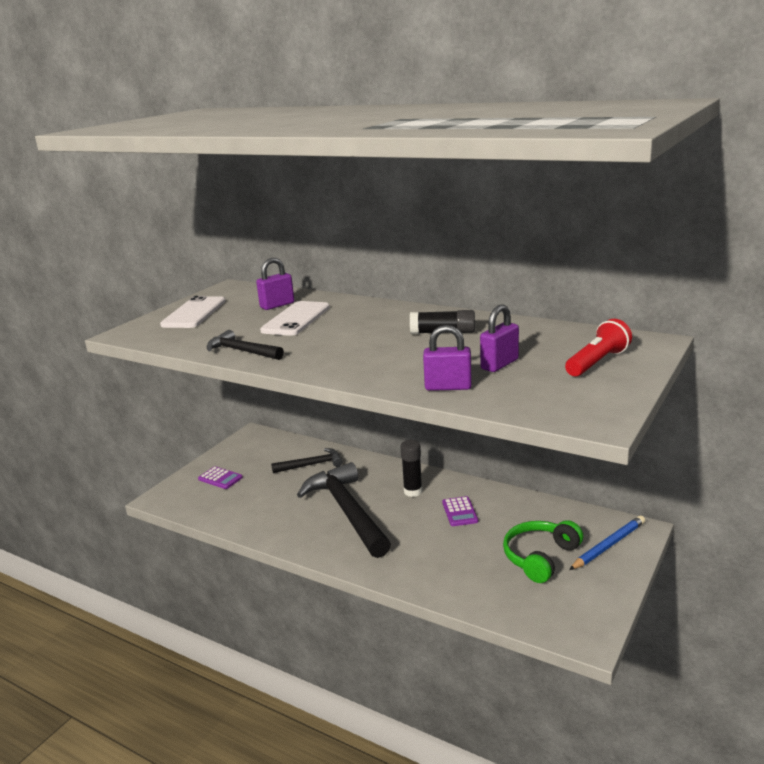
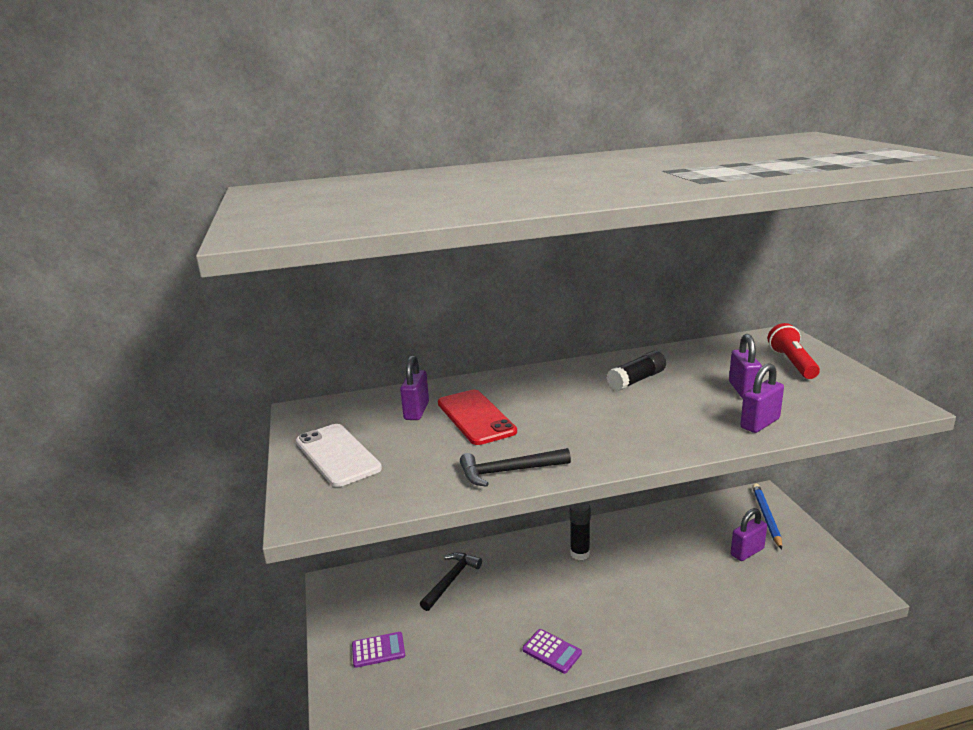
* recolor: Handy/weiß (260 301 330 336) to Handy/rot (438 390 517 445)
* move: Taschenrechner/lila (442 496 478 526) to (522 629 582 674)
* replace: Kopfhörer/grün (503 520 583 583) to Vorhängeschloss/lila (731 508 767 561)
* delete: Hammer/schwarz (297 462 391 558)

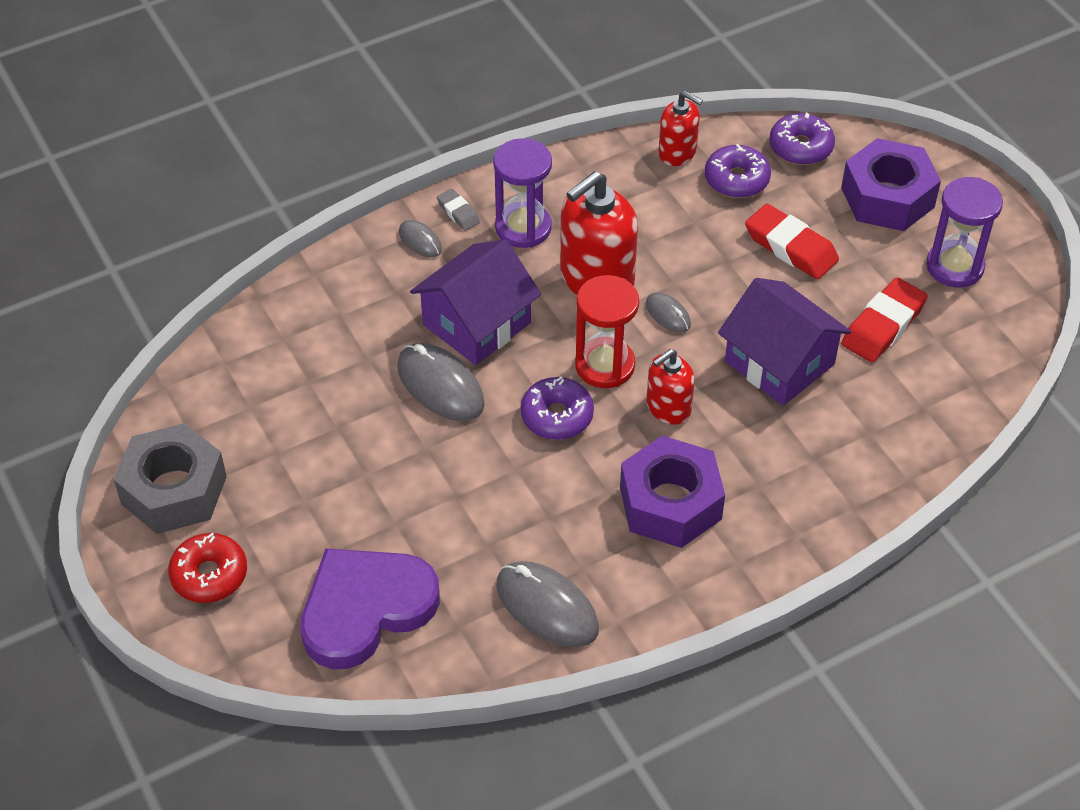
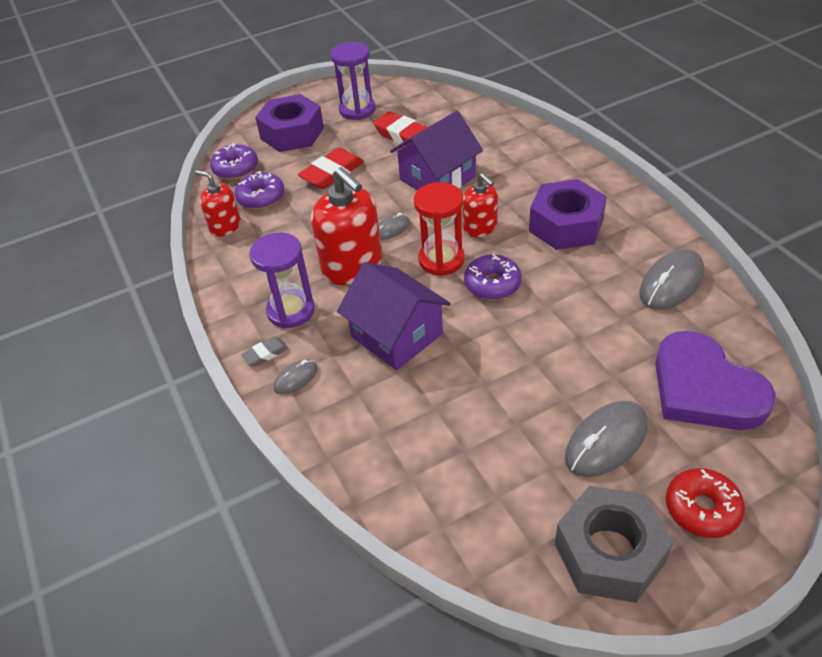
* rotate: Seifenspender/rot (658 91 703 166) = (195 170 241 237) 90 degrees counterclockwise
* move: Computermaus/grau (397 343 485 421) to (565 401 648 477)

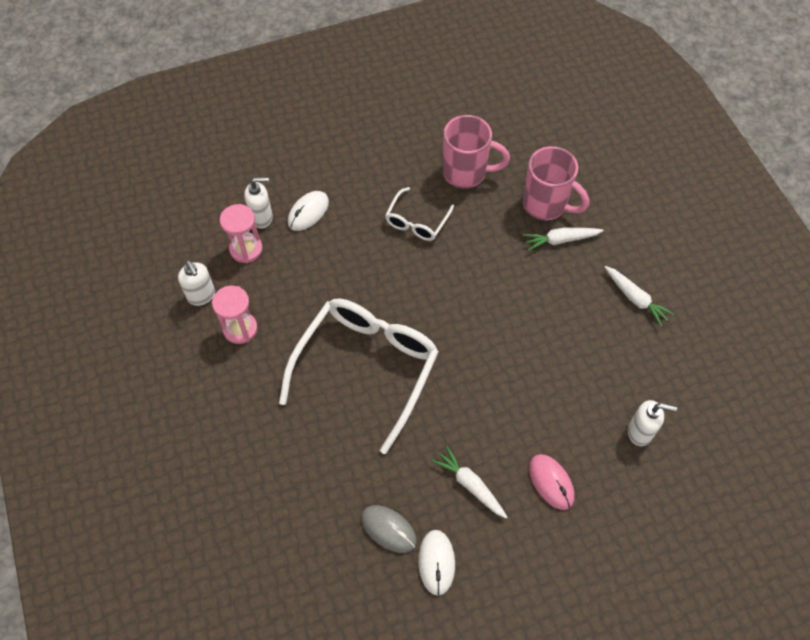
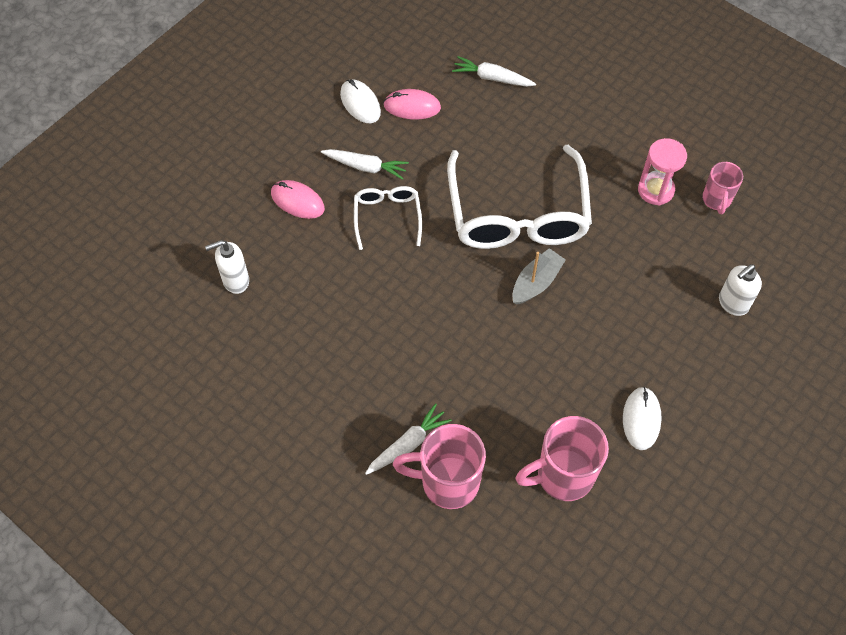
* move: Brille/weiß (385 187 454 241) to (354 186 422 250)
* recolor: Computermaus/grau (361 505 417 553) to Computermaus/rosa (383 89 441 120)
* move: Karotte/weiß (605 266 675 327) to (452 56 536 87)
* insert: Boot/grau (512 248 566 305)
* move: Computermaus/weiß (288 191 329 231) to (623 387 662 450)
* replace: Seifenspender/weiß (178 261 215 306) to Tasse/rosa (702 162 743 214)
* delete: Sanduhr/rosa (220 204 263 263)

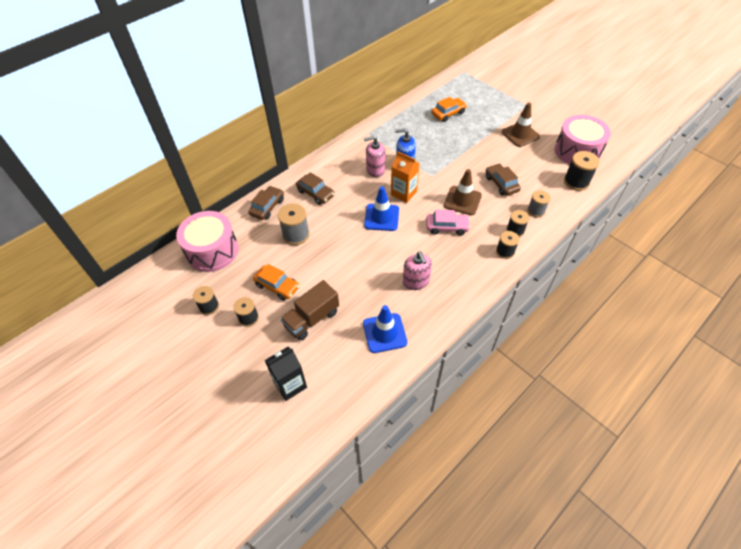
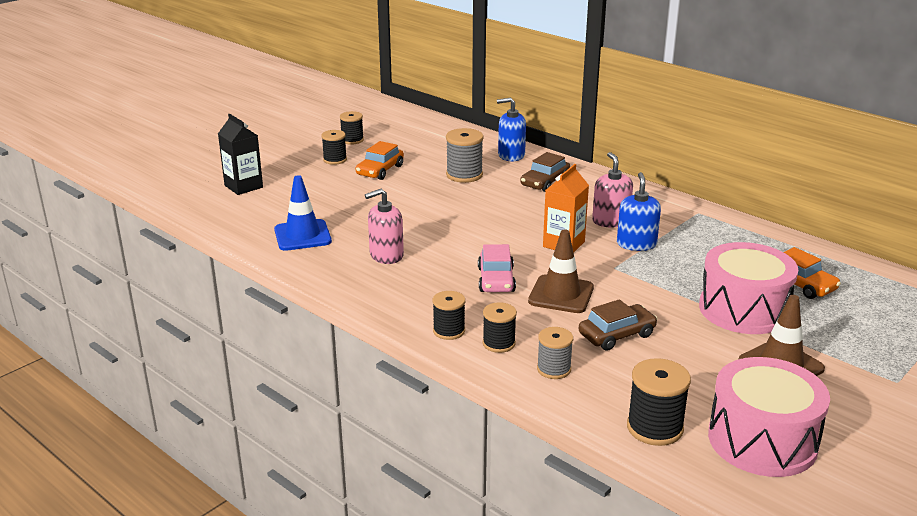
* replace: Auto/braun (248 186 284 220) to Seifenspender/blau (497 98 526 161)
* move: Trommel/rosa (176 211 238 272) to (699 242 798 334)
* delete: Lastwagen/braun (280 280 339 341)
* delete: Leitkegel/blau (364 186 399 231)

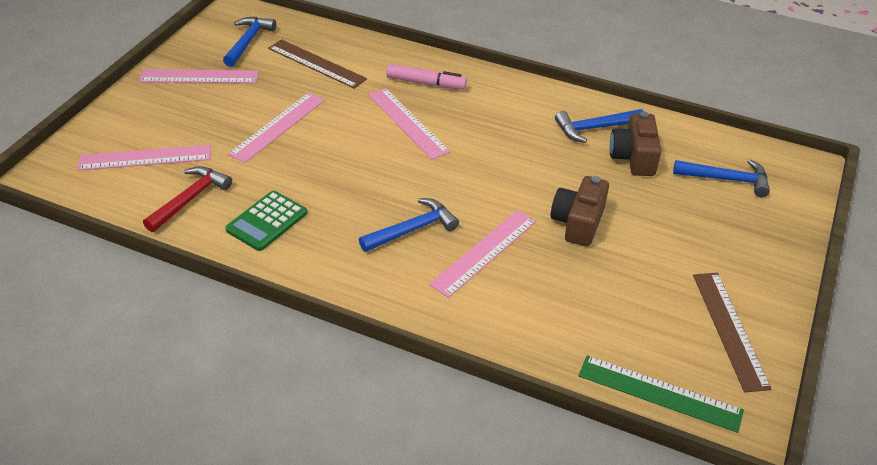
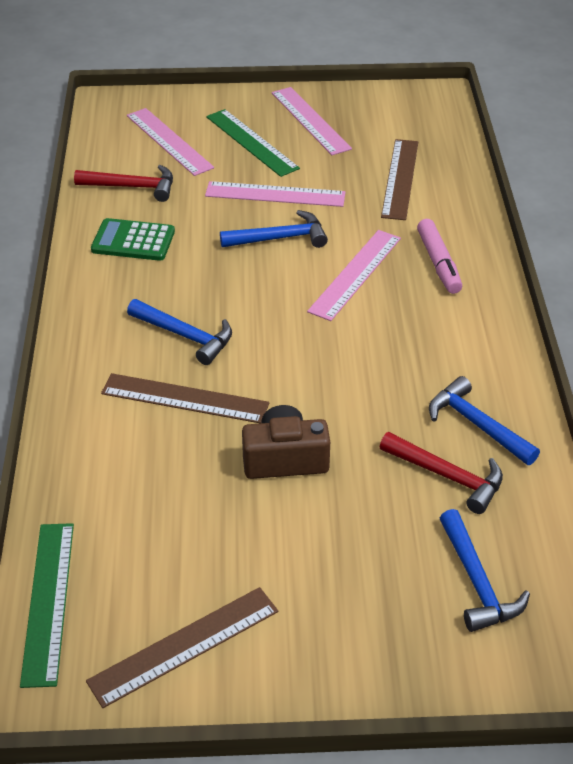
* recolor: Lineal/rosa (429 210 536 298) to Lineal/braun (101 373 269 423)
* insert: Lineal/grün (206 109 300 177)
* move: Hammer/blau (223 17 276 67) to (220 210 328 248)
* replace: Kamera/braun (610 111 661 176) to Hammer/rot (380 432 503 514)

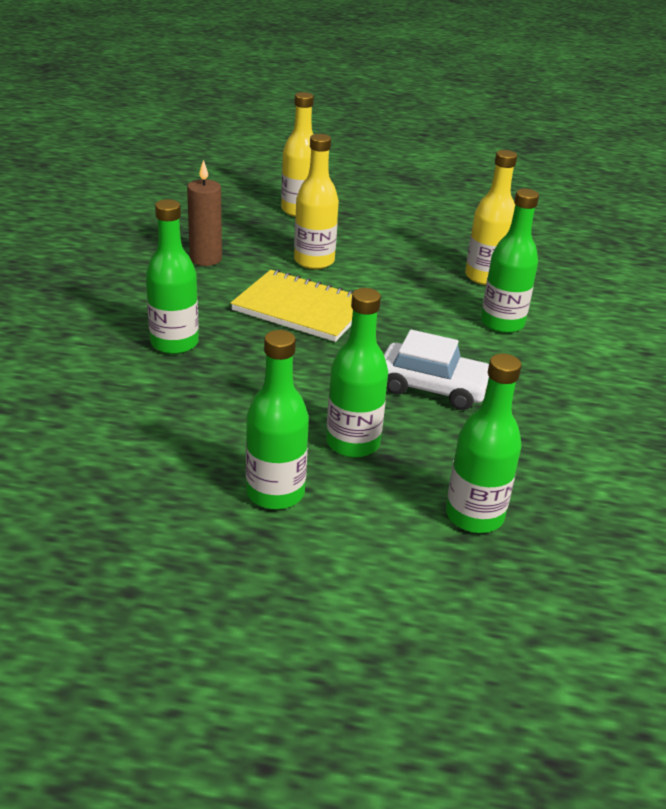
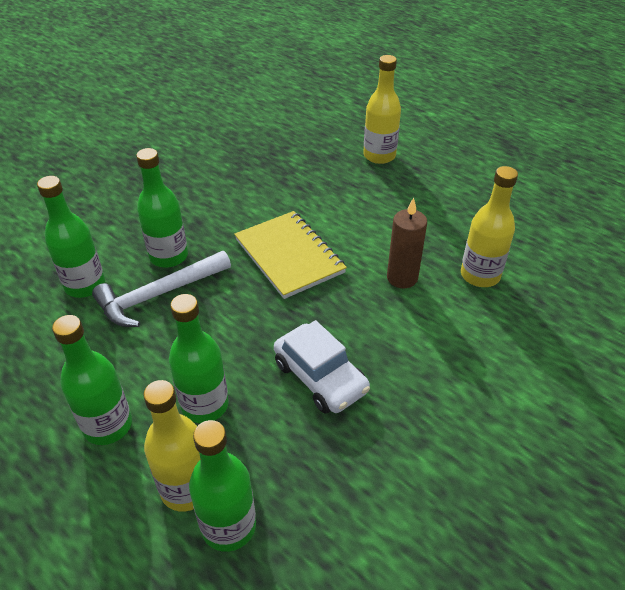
* move: Flasche/grün (481 189 539 333) to (37 176 105 298)
* insert: Hammer/weiß (92 251 231 327)
* move: Flasche/gelb (294 134 339 269) to (143 380 200 512)
* move: Kerze/braun (187 160 222 266) to (387 197 427 288)

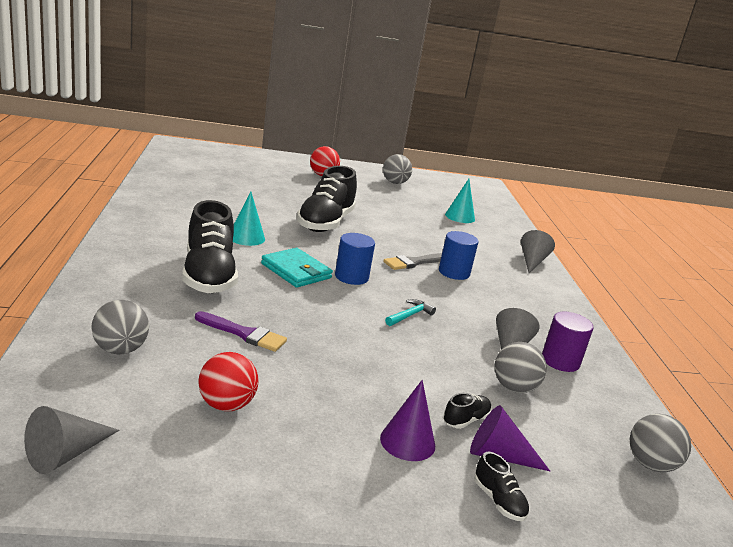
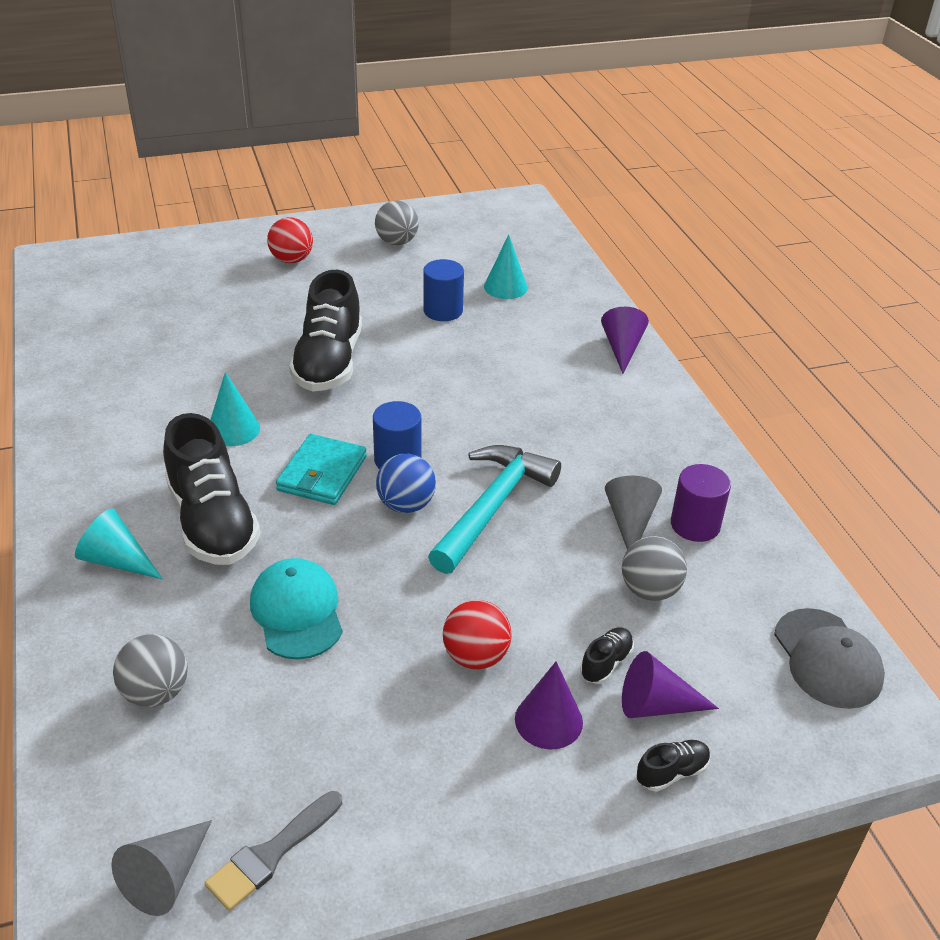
* insert: Kegel/türkis (75 508 163 579)
* move: Pinsel/grau (383 253 442 270) to (205 791 342 911)
* replace: Pinsel/lila (195 311 287 352) to Kappe/türkis (250 558 343 660)
* rotate: Geldbörse/türkis (261 248 333 288) = (276 434 367 505) 75 degrees clockwise
* insert: Ball/blau (376 454 436 513)
* move: Vollzylinder/blau (439 231 478 280) to (423 259 464 321)
* resize: Hammer/türkis (385 299 436 326) = (428 445 561 574) x2.27
* move: Ball/rot (198 352 259 411) to (443 600 512 669)
* recolor: Kegel/grau (521 230 555 273) to Kegel/lila (601 307 649 374)
* rotate: Schuh/schwarz (474 452 530 521) = (637 740 711 792) 75 degrees counterclockwise
* replace: Ball/grau (630 414 691 472) to Kappe/grau (774 608 885 709)

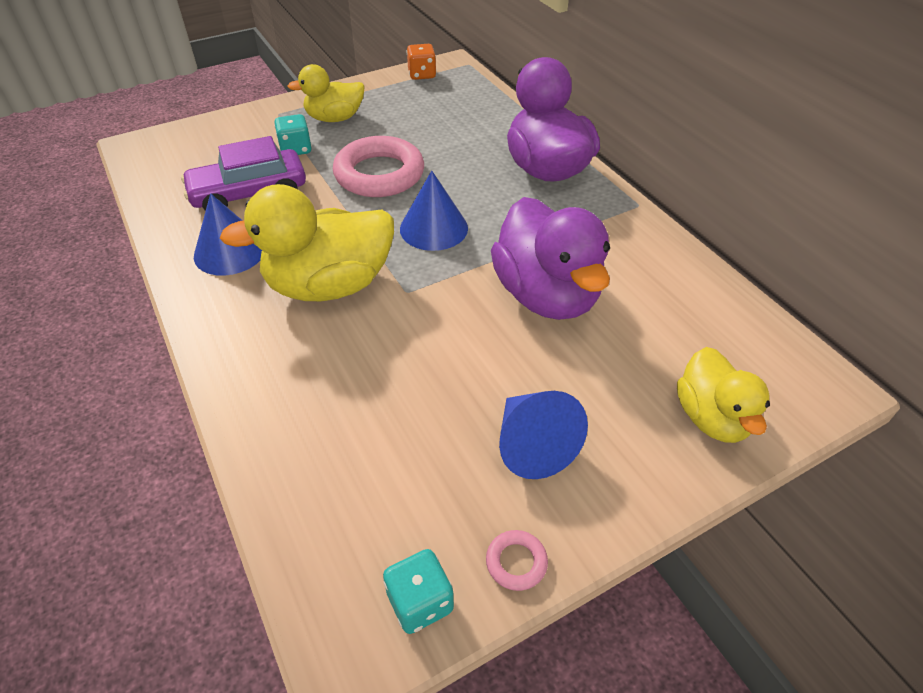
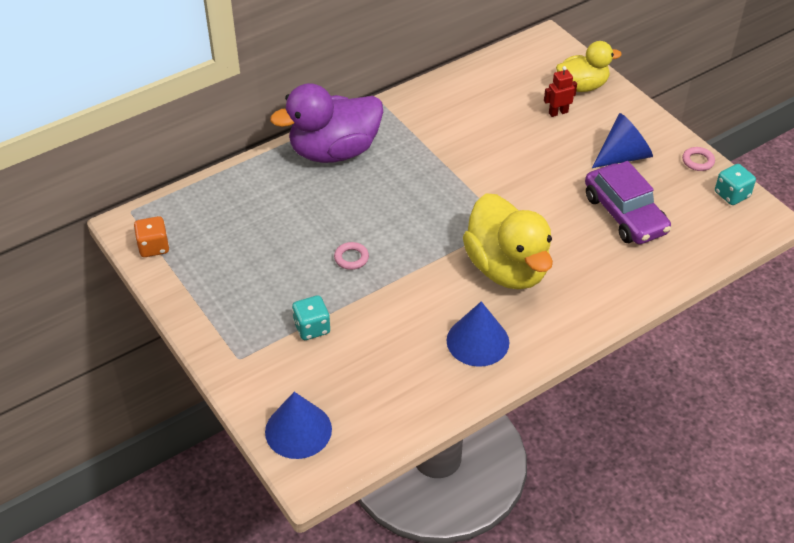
* move: Kegel/blau (400 171 468 251) to (265 392 332 459)
* resize: Ring/rosa (333 136 424 197) = (334 242 369 270) x0.41
* insert: Roboter/rot (544 66 577 117)
* move: Auto/lila (181 136 306 211) to (585 161 671 244)
* delete: Ente/gelb (287 64 365 122)
* delete: Ente/lila (491 197 610 320)

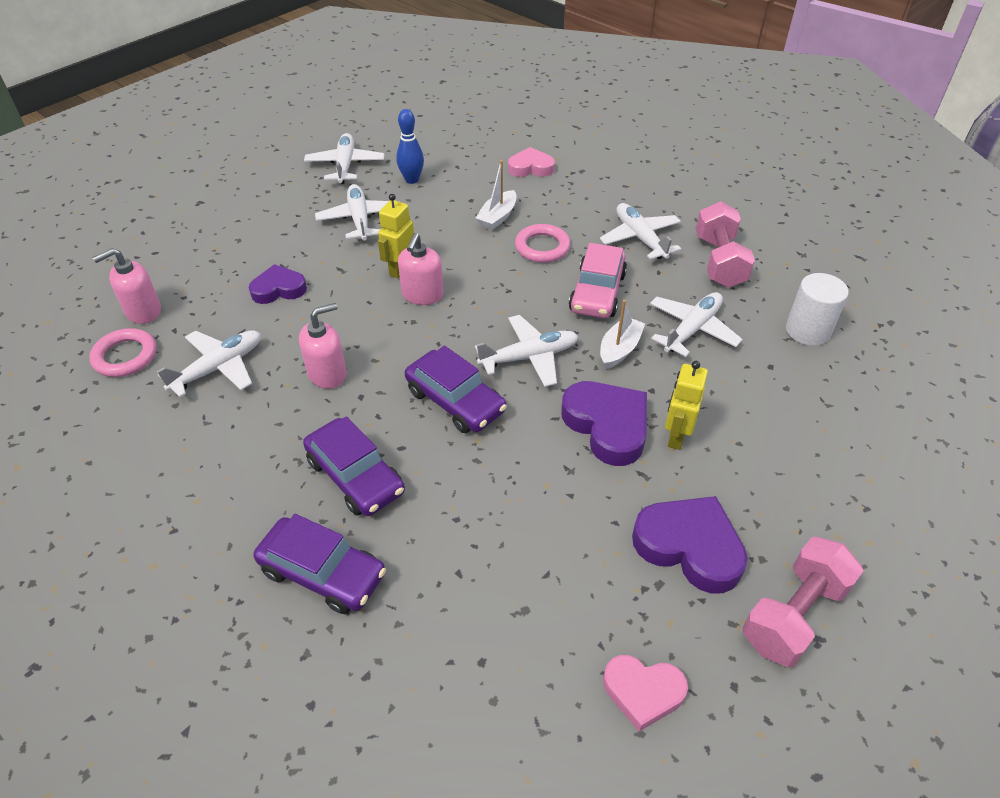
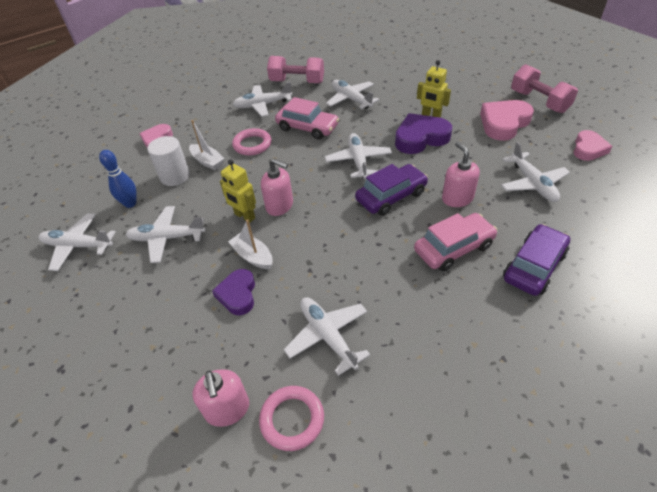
* move: Vollzylinder/weiß (786 273 849 346) to (147 136 190 186)
* move: Boot/weiß (600 300 645 369) to (228 219 273 269)
* recolor: Auto/lila (303 416 405 516) to Auto/rosa (414 213 497 271)
* move: Seifenspender/rosa (299 303 346 389) to (442 142 480 207)
* recolor: Herz/lila (632 496 748 594) to Herz/rosa (480 100 534 141)
* insert: Flugzeug/weiß (501 141 570 202)

